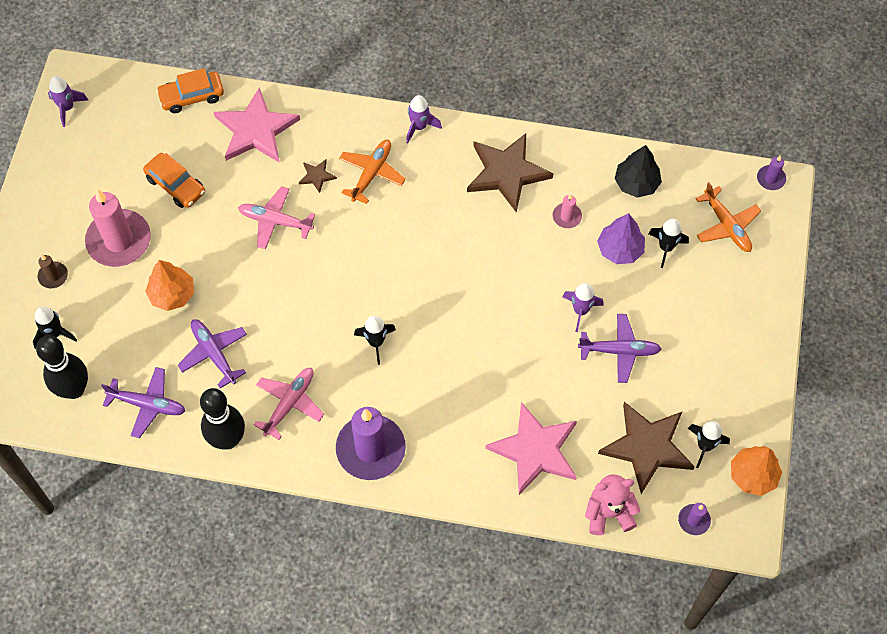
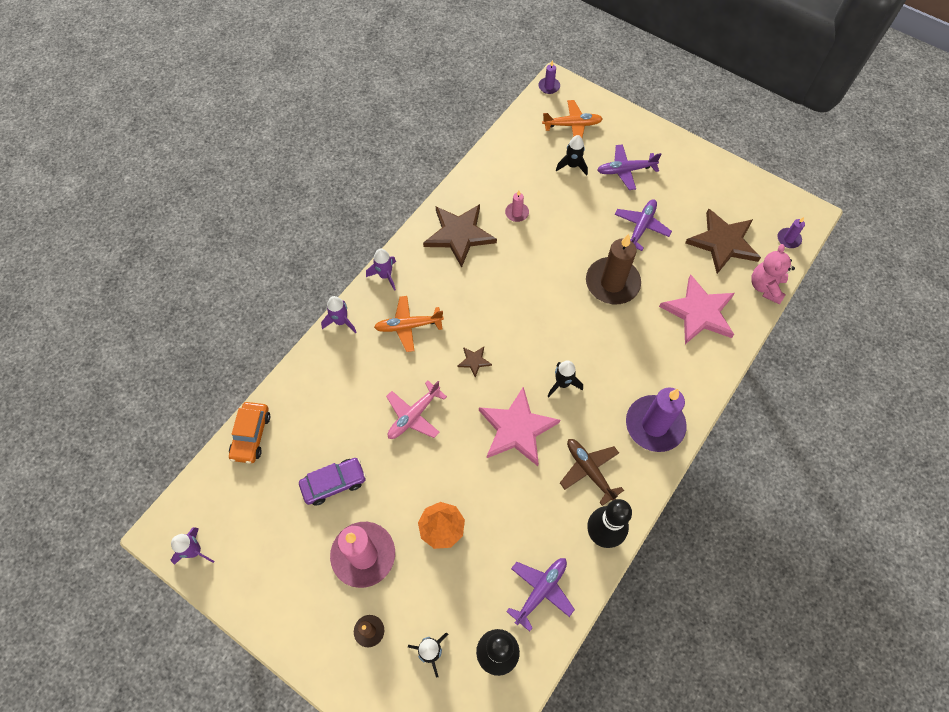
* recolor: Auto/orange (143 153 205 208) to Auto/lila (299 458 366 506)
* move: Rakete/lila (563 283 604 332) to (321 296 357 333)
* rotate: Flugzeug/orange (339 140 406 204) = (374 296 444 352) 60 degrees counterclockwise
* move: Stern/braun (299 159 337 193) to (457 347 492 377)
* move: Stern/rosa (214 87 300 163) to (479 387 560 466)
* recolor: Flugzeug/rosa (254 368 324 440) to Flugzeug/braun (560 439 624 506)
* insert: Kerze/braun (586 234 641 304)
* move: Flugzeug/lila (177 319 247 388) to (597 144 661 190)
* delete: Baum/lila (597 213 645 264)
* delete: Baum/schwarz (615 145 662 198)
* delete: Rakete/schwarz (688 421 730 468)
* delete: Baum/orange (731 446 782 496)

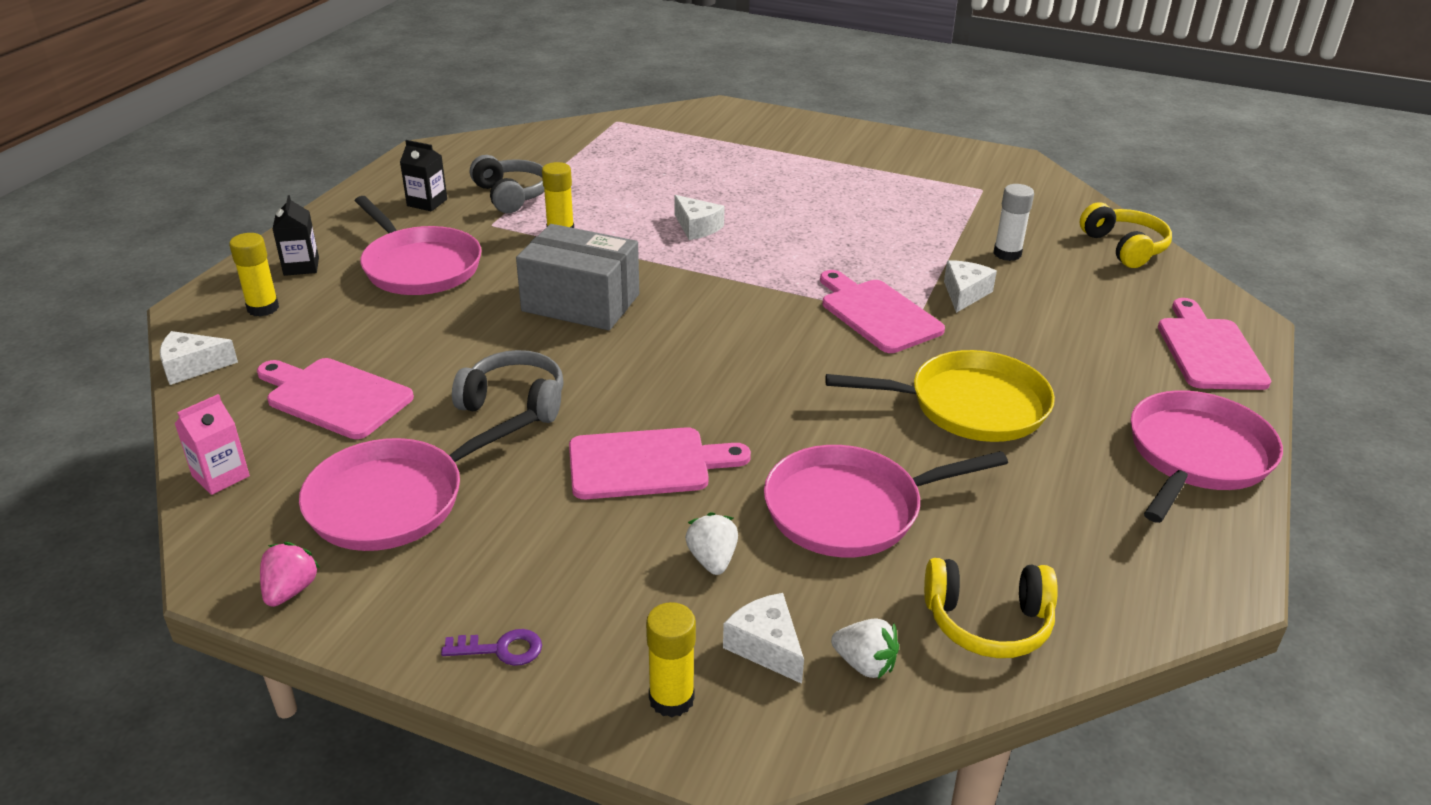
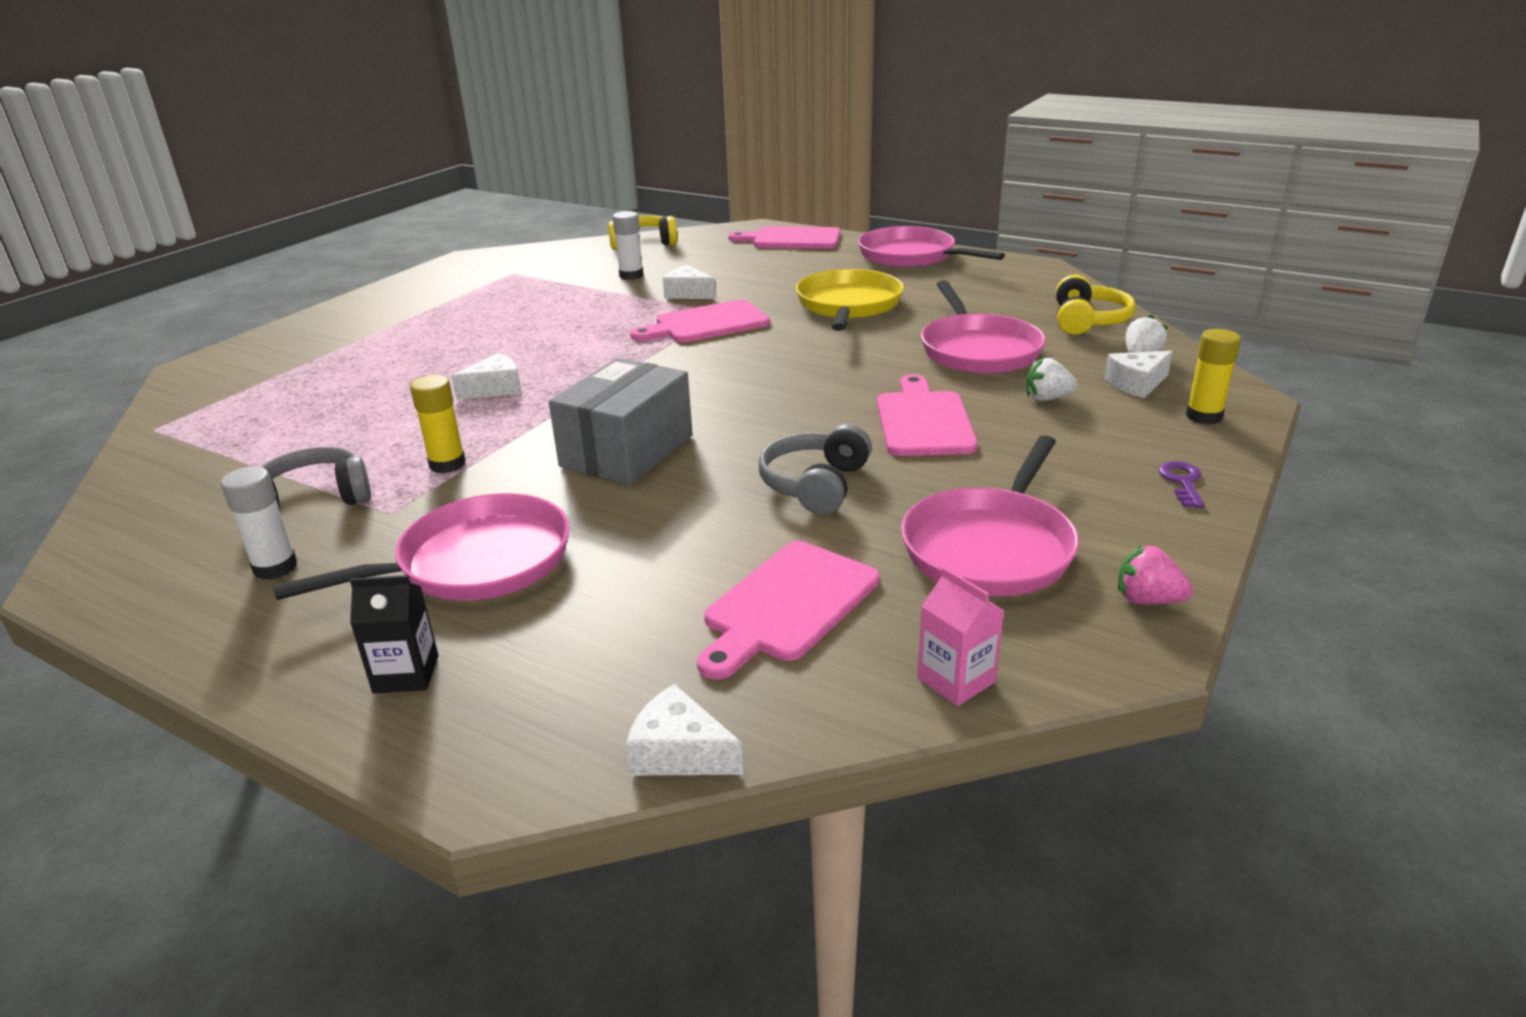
* replace: Getränkekarton/schwarz (400 140 447 211) to Klebestift/weiß (221 466 297 580)
* rotate: Käse/weiß (160 331 238 385) = (626 684 743 776) 120 degrees clockwise
* rotate: Pfanne/rosa (299 409 538 551) = (901 435 1079 596) 60 degrees clockwise
* delete: Klebestift/gelb (229 233 279 317)

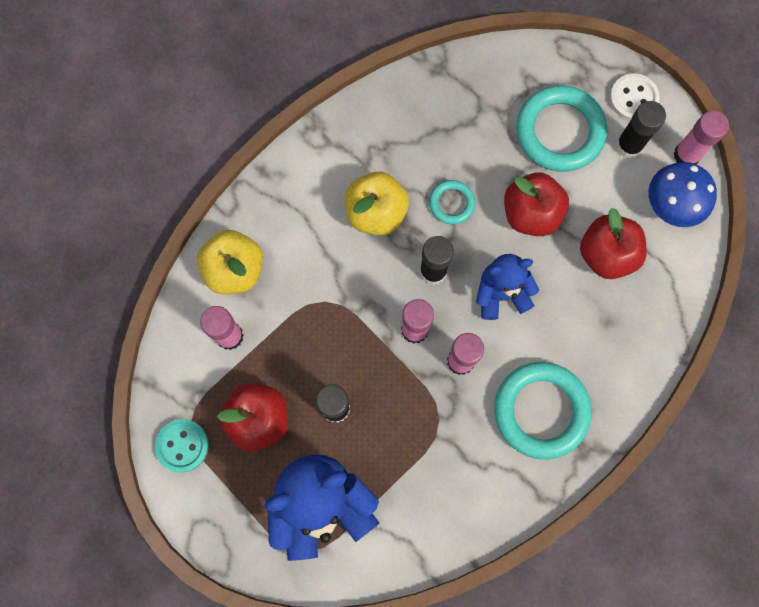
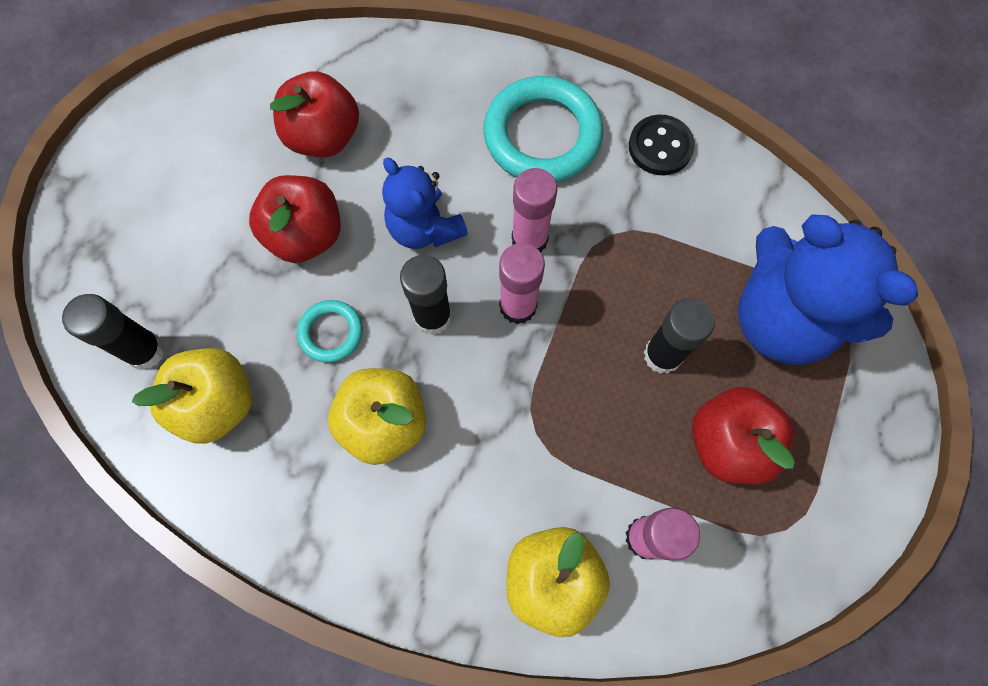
* move: Klebestift/schwarz (616 101 666 159) to (62 294 165 370)
* insert: Apfel/gelb (132 348 252 444)
* insert: Knopf/schwarz (629 115 695 175)
* delete: Knopf/türkis (155 419 209 473)
* delete: Ring/türkis (516 85 607 172)
* delete: Knopf/weiß (610 73 660 121)
* delete: Pilz/blau (649 162 717 227)
* delete: Klebestift/rosa (673 111 729 164)

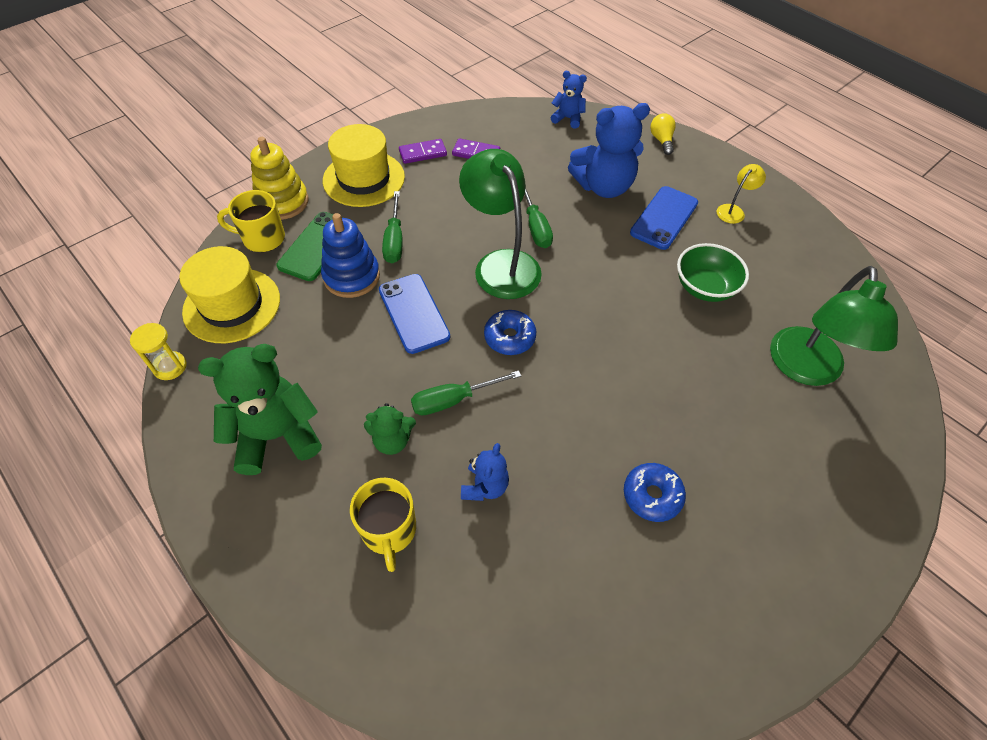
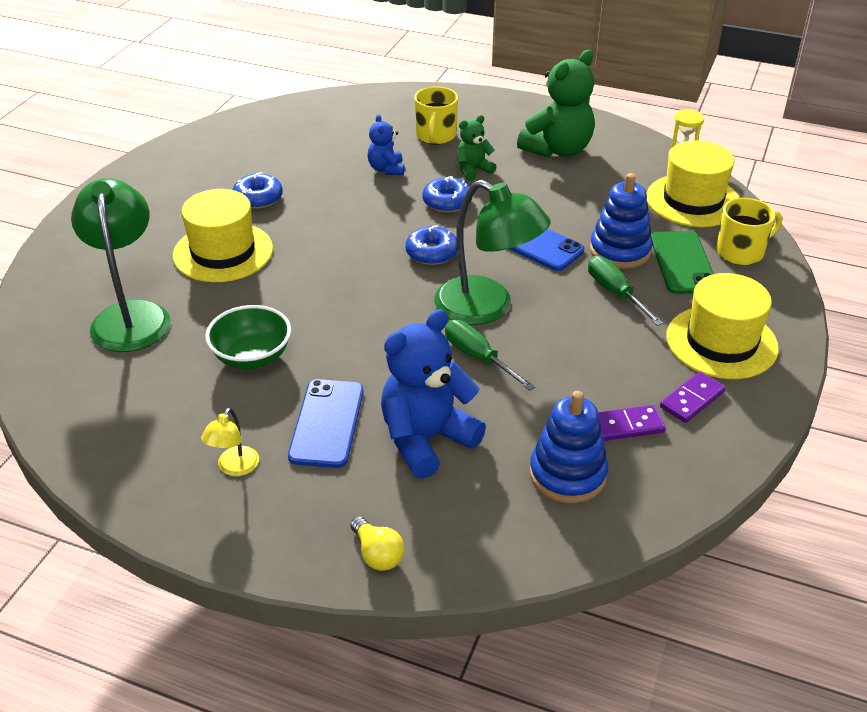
* insert: Hut/gelb (173 189 273 282)
* rotate: Tasse/gelb (350 478 416 572) = (414 86 458 145) 135 degrees counterclockwise
* replace: Schraubenzieher/grün (411 370 521 415) to Donut/blau (423 176 472 213)
* insert: Stapelspielzeug/blau (529 391 608 503)
* delete: Stapelspielzeug/gelb (250 137 309 220)
* delete: Teddybär/blau (550 71 587 129)

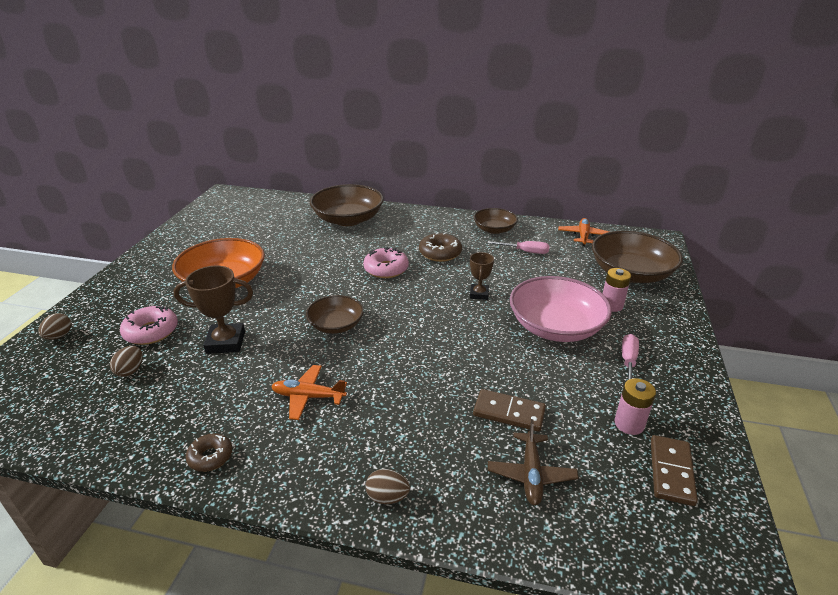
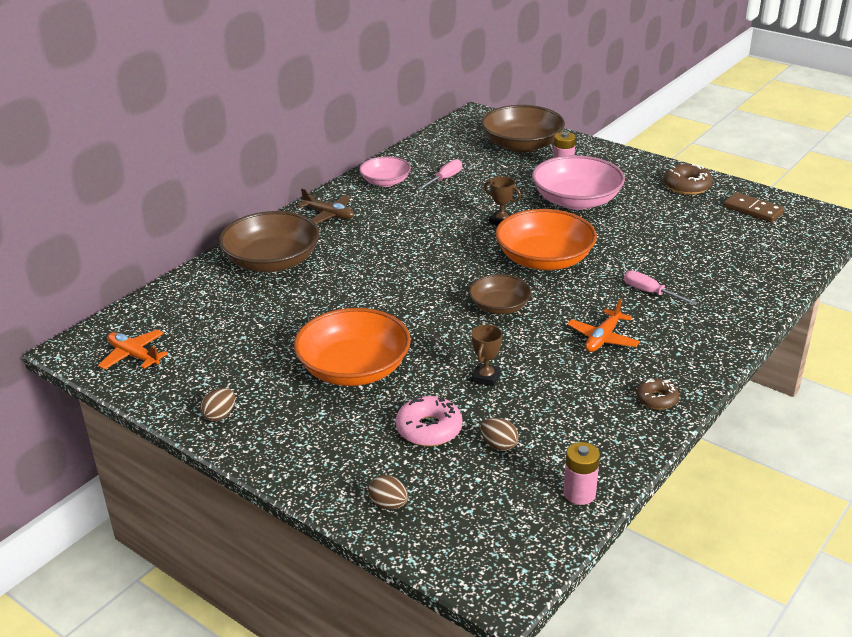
* move: Flugzeug/orange (558 218 609 246) to (98 329 168 370)
* move: Ei/braun (365 469 410 504) to (200 388 235 421)
* move: Flugzeug/braun (488 419 578 506) to (297 189 354 224)
* recolor: Schüssel/braun (474 208 518 234) to Schüssel/rosa (359 156 411 187)
* resize: Pokal/braun (173 266 253 354) = (471 325 503 387) x0.61
* insert: Schüssel/orange (495 209 597 270)
* move: Batterie/rosa (615 378 656 435) to (563 442 600 505)
* move: Schraubenzieher/rosa (622 334 639 380) to (624 270 697 305)
* move: Donut/braun (419 232 462 262) to (663 164 713 195)
* delete: Donut/rosa (363 247 409 278)
* delete: Dominostein/braun (473 389 546 432)

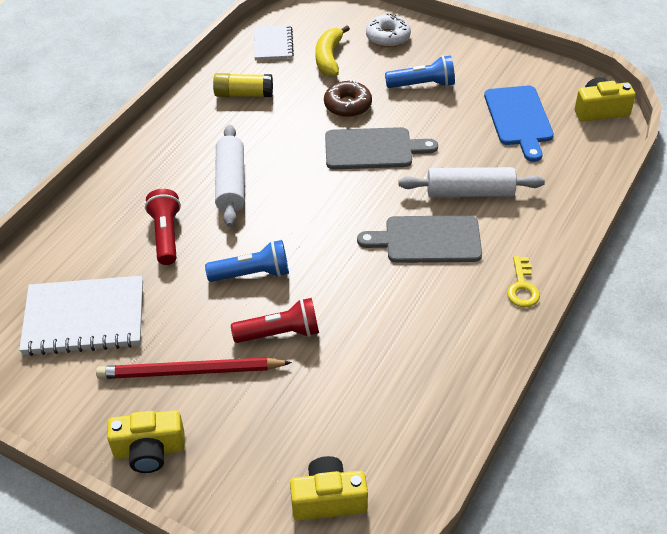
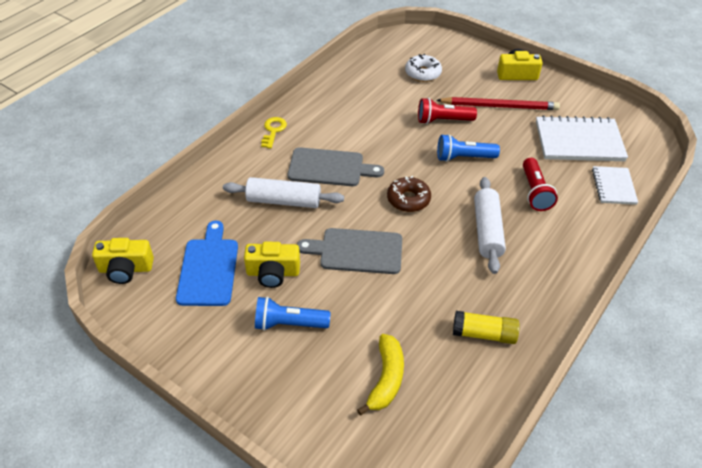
* move: Kamera/gelb (290 456 368 521) to (244 242 300 288)
* move: Donut/braun (324 79 372 117) to (387 176 431 212)
* move: Donut/weiß (366 13 411 47) to (405 54 442 82)
* move: Notizbuch/weiß (254 25 294 60) to (592 166 638 205)

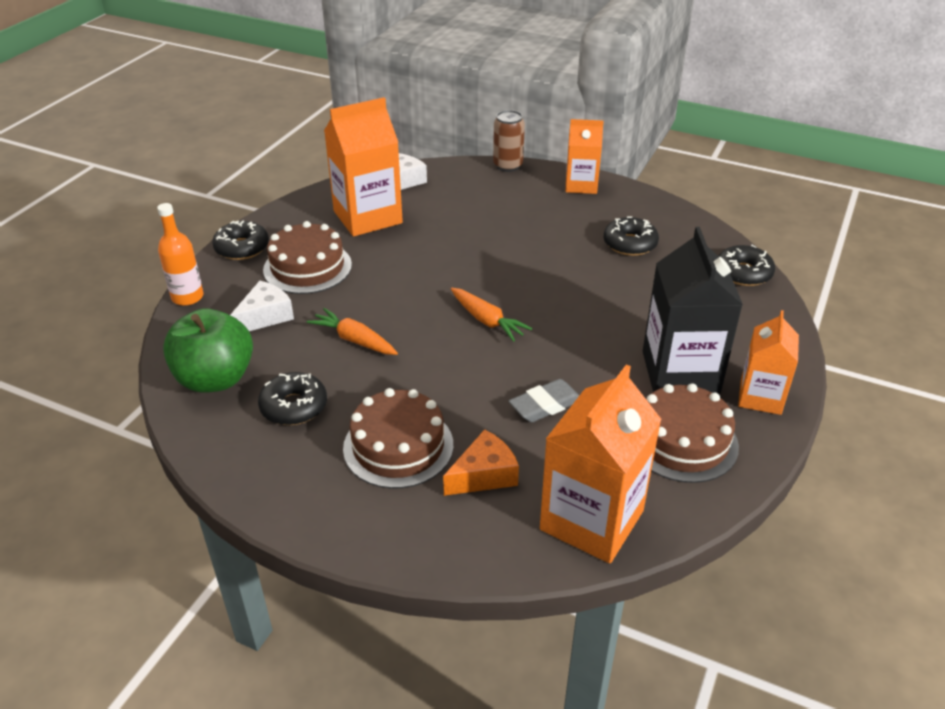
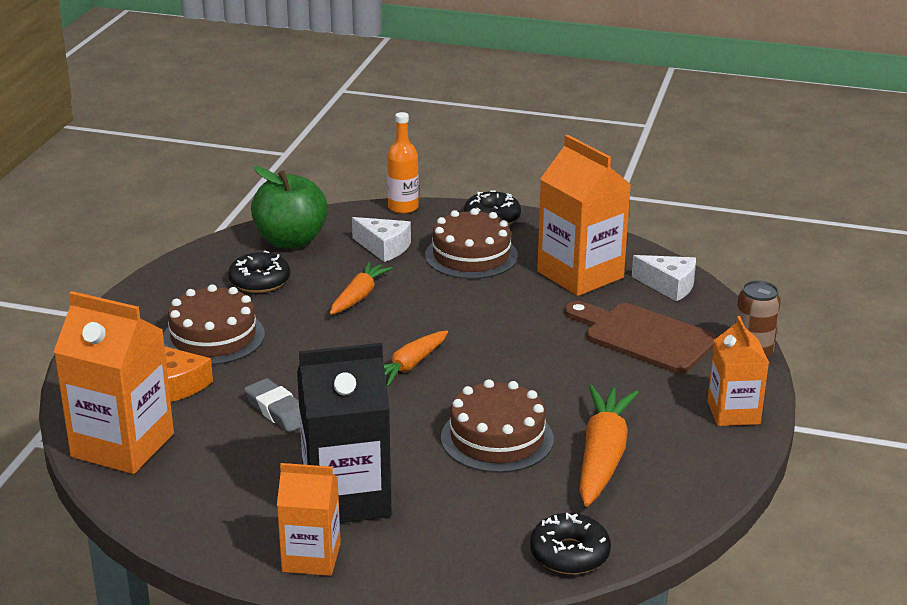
* move: Kuchen/braun (646 383 739 483) to (441 379 554 473)
* insert: Schneidebrett/braun (564 301 717 373)
* replace: Donut/schwarz (604 216 659 256) to Karotte/orange (579 385 639 507)

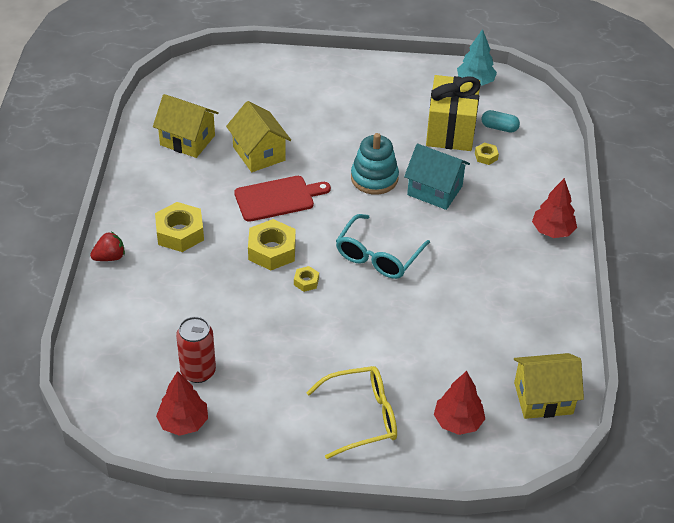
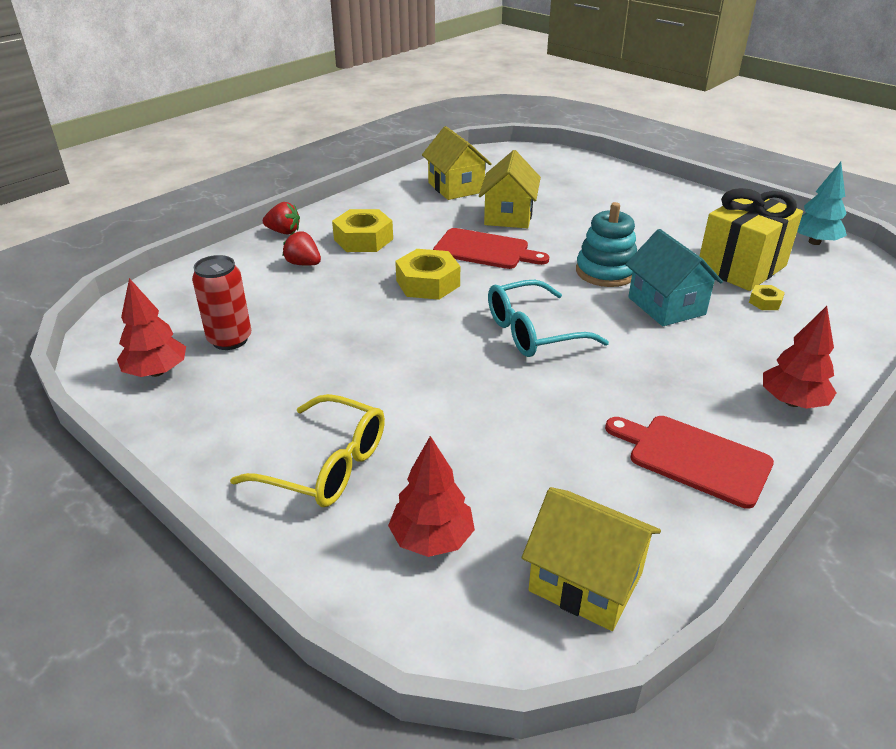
* insert: Erdbeere/rot (283 231 321 266)
* insert: Schneidebrett/rot (605 416 774 509)
* delete: Sechskantmutter/gelb (294 266 319 292)
* delete: Kapsel/türkis (481 110 520 133)

